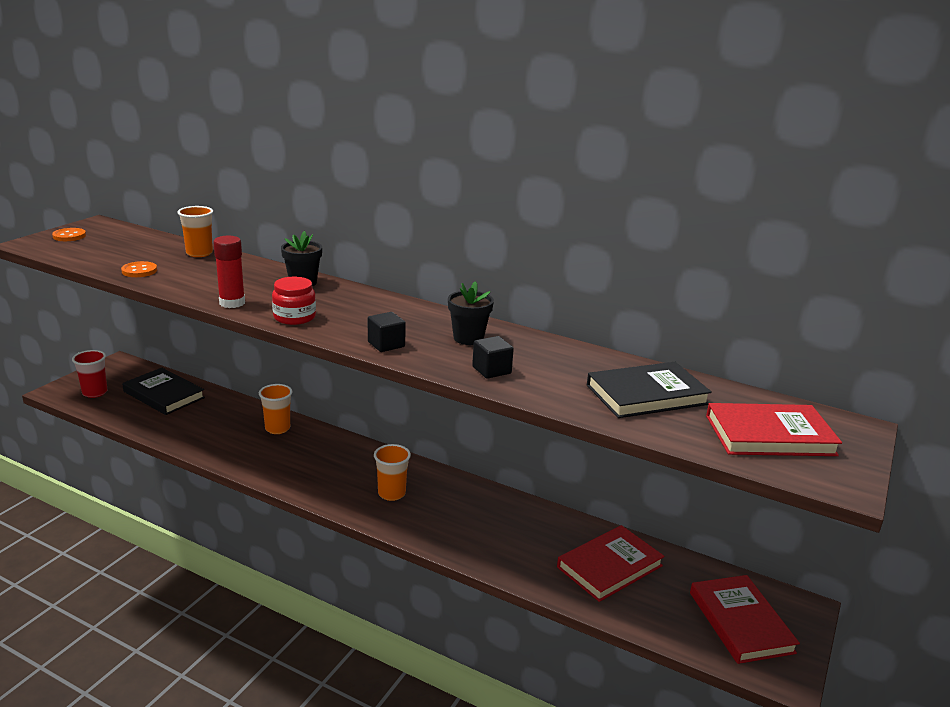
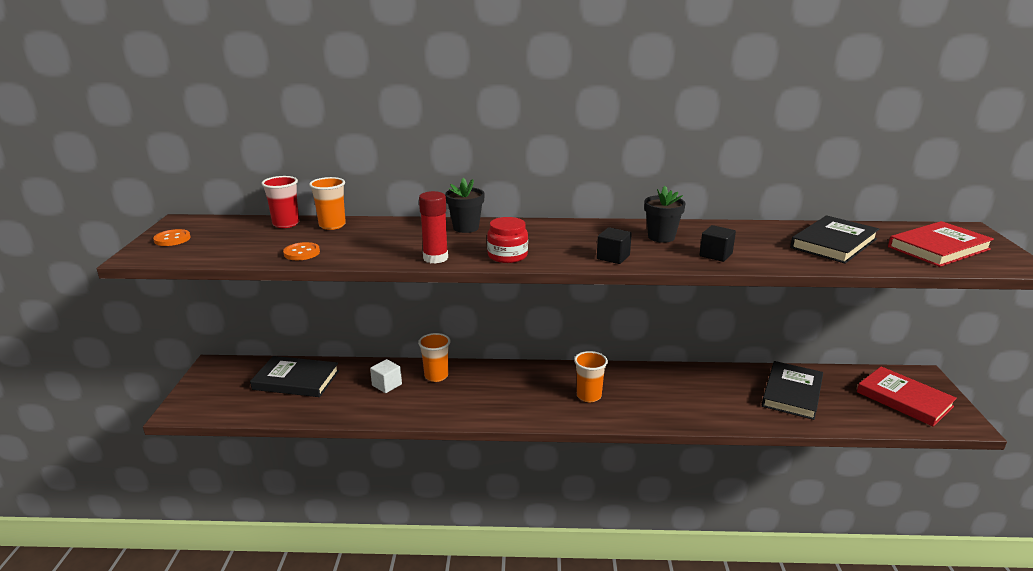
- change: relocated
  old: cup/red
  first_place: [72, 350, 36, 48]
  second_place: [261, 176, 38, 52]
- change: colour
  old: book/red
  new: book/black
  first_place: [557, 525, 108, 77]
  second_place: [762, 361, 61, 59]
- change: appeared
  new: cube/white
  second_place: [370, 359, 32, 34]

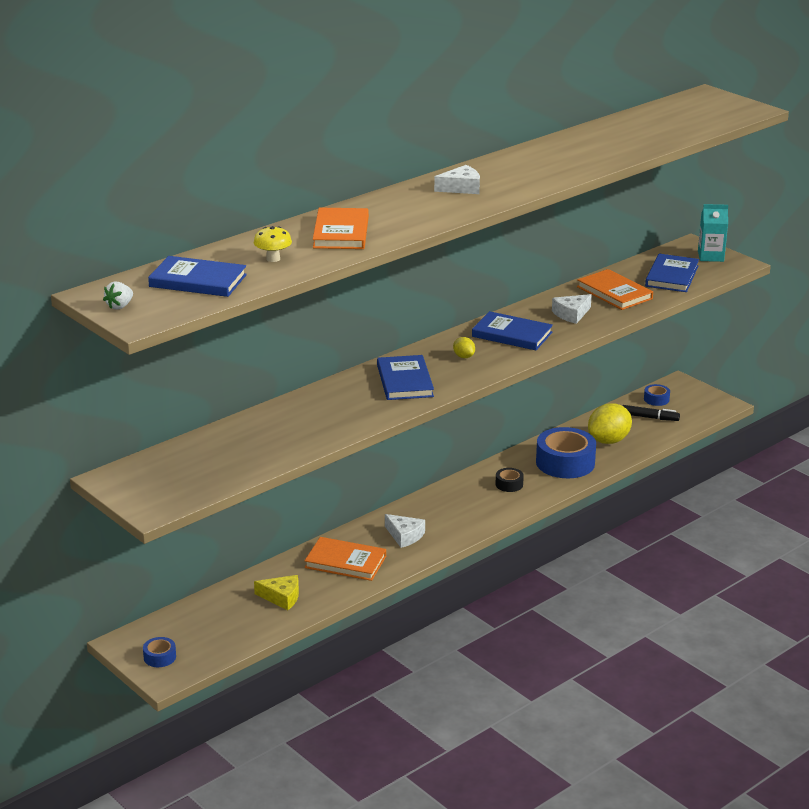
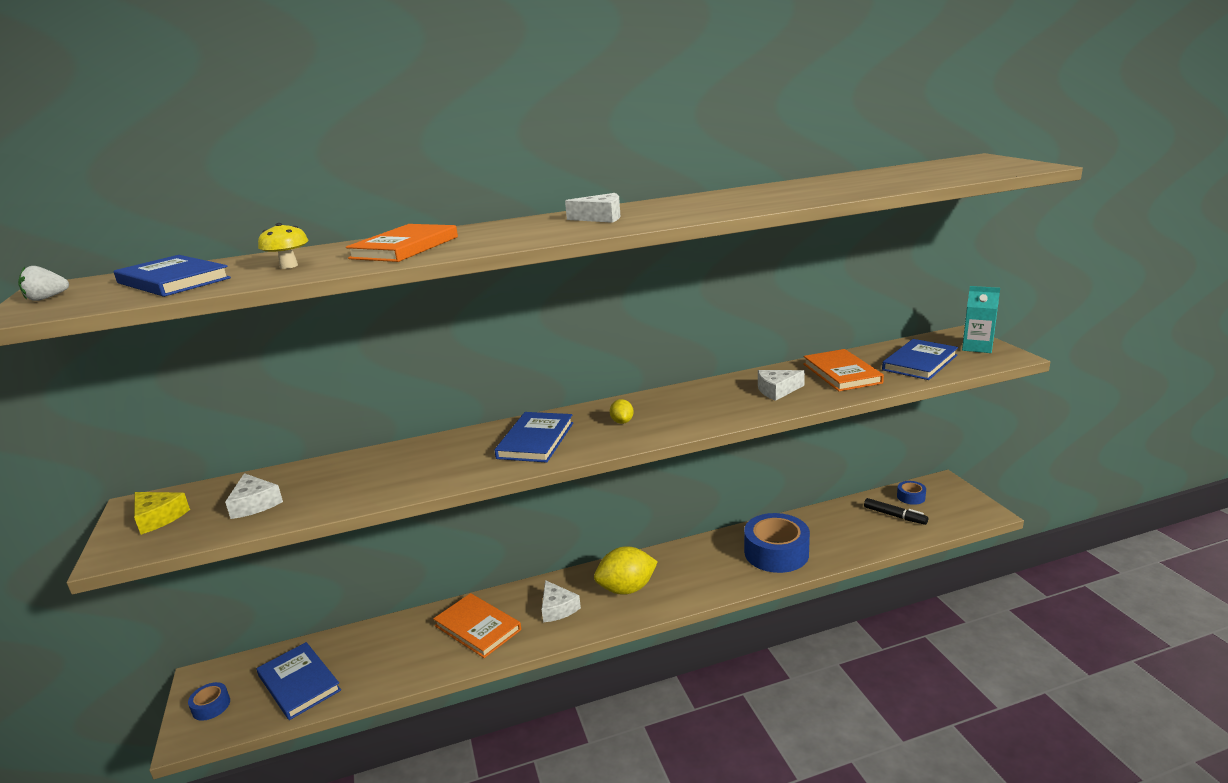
- change: relocated
  old: book/blue
  first_place: [472, 311, 81, 39]
  second_place: [257, 642, 84, 78]
- change: relocated
  old: lemon/yellow
  first_place: [588, 403, 44, 41]
  second_place: [594, 546, 64, 49]
- change: missing
  old: tape/black
  first_place: [495, 468, 29, 24]
- change: relocated
  old: cheese/yellow
  first_place: [254, 575, 45, 35]
  second_place: [134, 492, 56, 43]
- change: appeared
  new: cheese/white
  second_place: [225, 473, 58, 46]

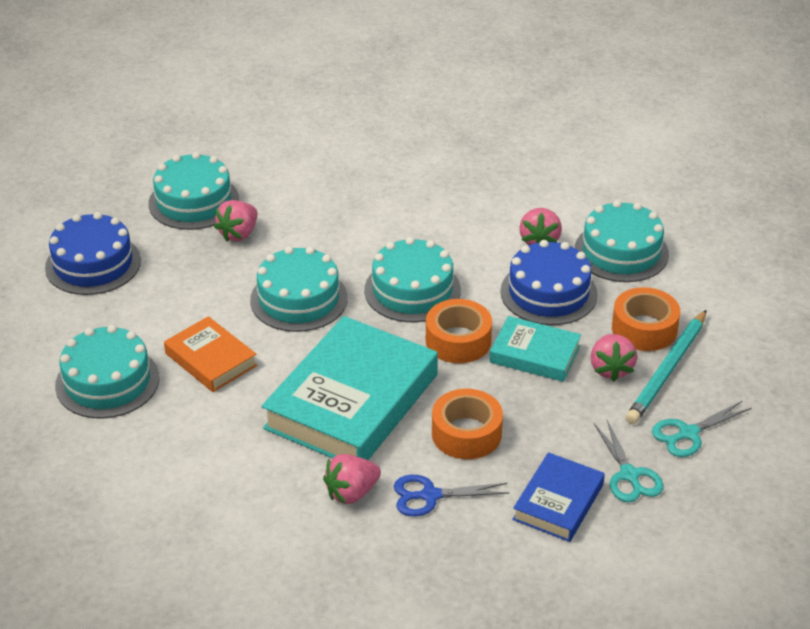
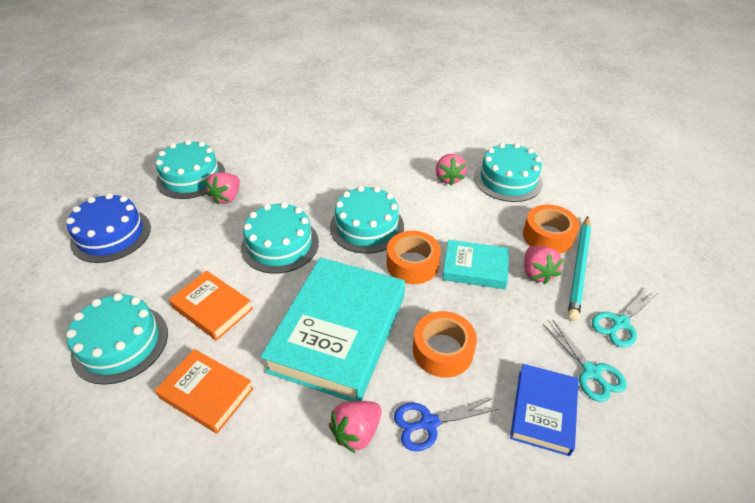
- change: missing
  old: cake/blue
  first_place: [500, 240, 98, 85]
- change: appeared
  new: book/orange
  second_place: [155, 349, 99, 85]

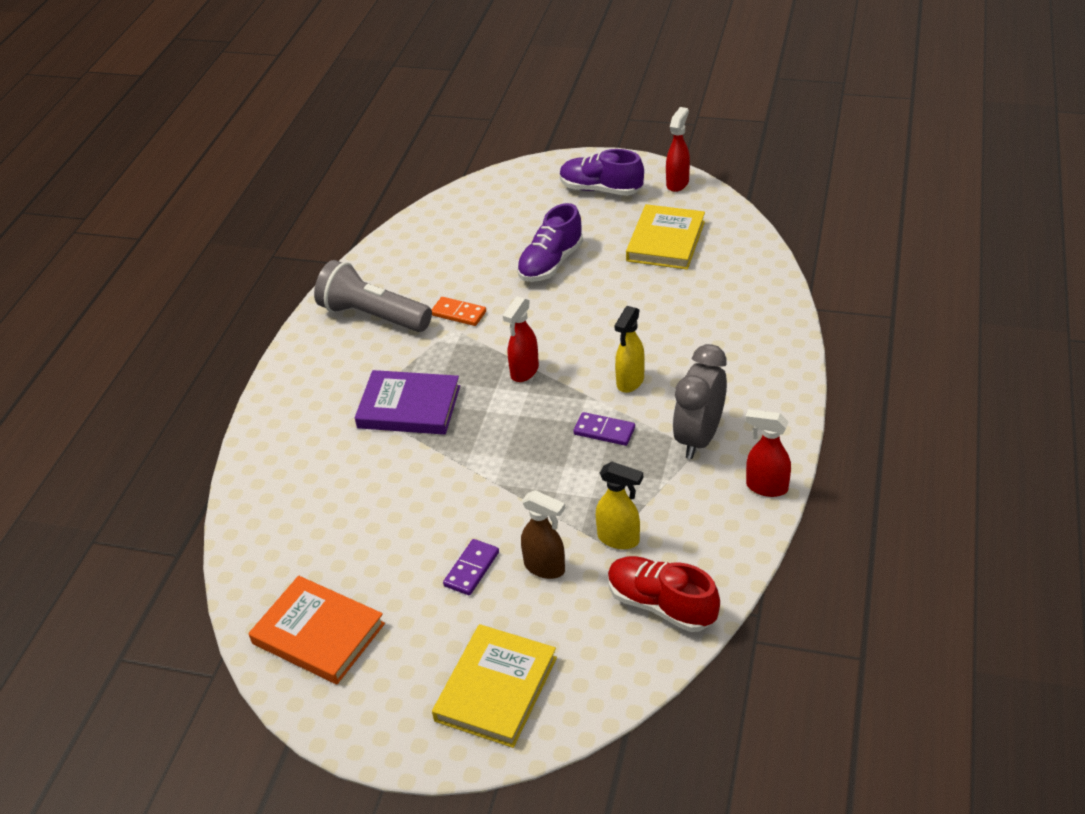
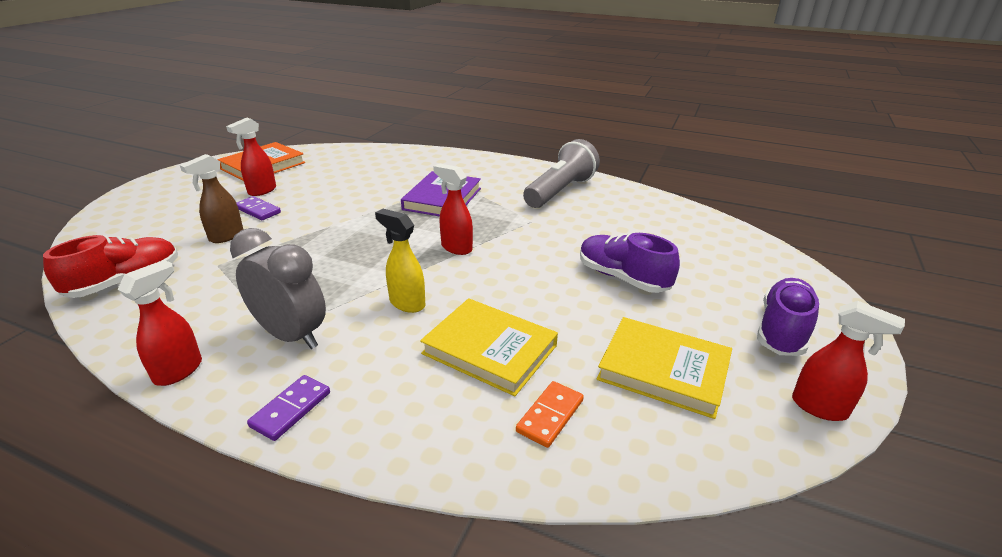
- change: relocated
  old: domino/orange
  first_place: [432, 297, 54, 29]
  second_place: [516, 381, 68, 67]
- change: relocated
  old: domino/purple
  first_place: [574, 412, 61, 34]
  second_place: [247, 375, 83, 66]
- change: missing
  old: spray bottle/yellow
  first_place: [596, 462, 47, 87]
- change: relocated
  old: book/yellow
  first_place: [432, 624, 125, 124]
  second_place: [420, 298, 138, 98]
- change: appeared
  new: spray bottle/red
  second_place: [226, 118, 50, 78]

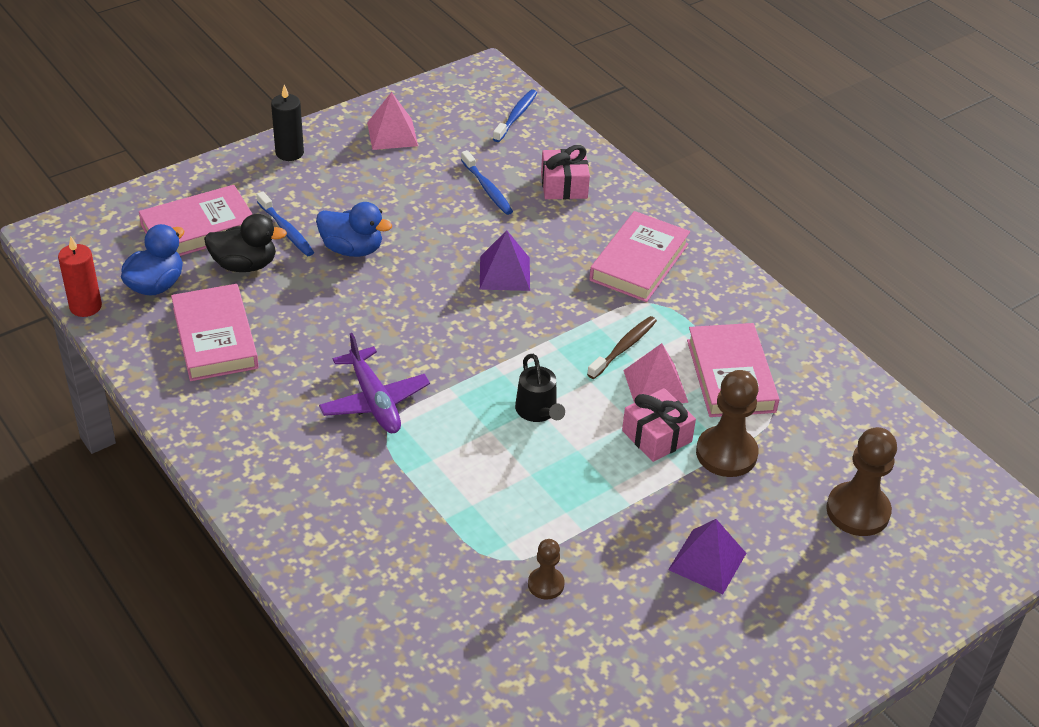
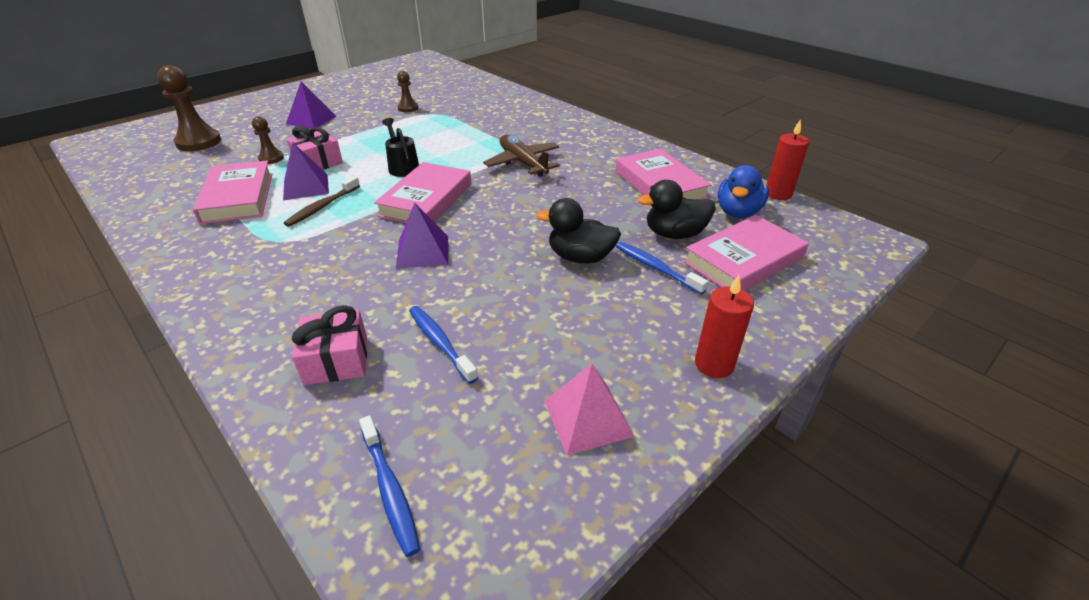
- change: colour
  old: candle/black
  new: candle/red
  first_place: [271, 85, 33, 76]
  second_place: [695, 275, 59, 103]
- change: spun
  old: toothbrush/blue
  first_place: [493, 89, 44, 53]
  second_place: [359, 415, 61, 142]
  degrees: -45
- change: colour
  old: duck/blue
  new: duck/black
  first_place: [316, 202, 76, 55]
  second_place: [536, 198, 85, 66]
- change: relocated
  old: book/pink
  first_place: [589, 211, 101, 91]
  second_place: [374, 162, 97, 61]
- change: colour
  old: plane/purple
  new: plane/brown
  first_place: [319, 333, 111, 100]
  second_place: [483, 135, 77, 42]
- change: colour
  old: pyramid/pink
  new: pyramid/purple
  first_place: [623, 343, 66, 60]
  second_place: [283, 142, 46, 58]
- change: size
  old: pawn/brown
  first_place: [696, 370, 63, 107]
  second_place: [252, 116, 32, 48]
  factor: 0.55

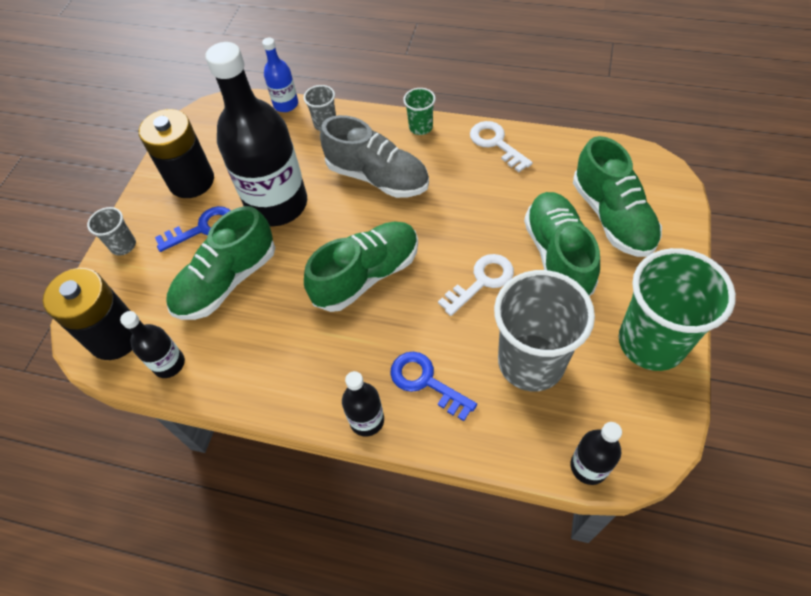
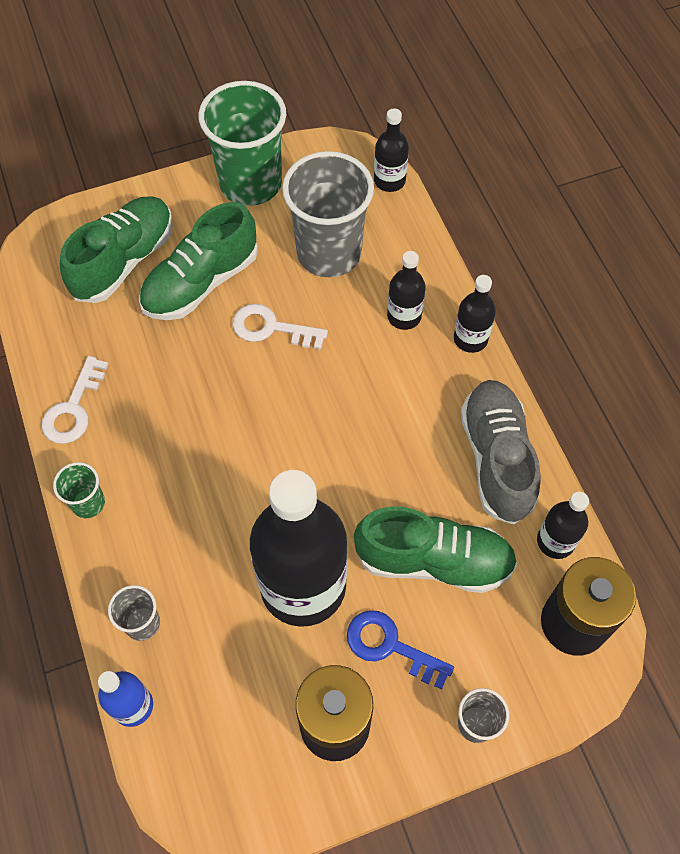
- change: relocated
  old: shoe/grey
  first_place: [320, 115, 109, 83]
  second_place: [461, 380, 80, 144]
- change: missing
  old: shoe/green
  first_place: [304, 222, 114, 90]
- change: exchanged
  old: key/blue
  new: bottle/black
  first_place: [390, 352, 87, 69]
  second_place: [387, 251, 39, 79]

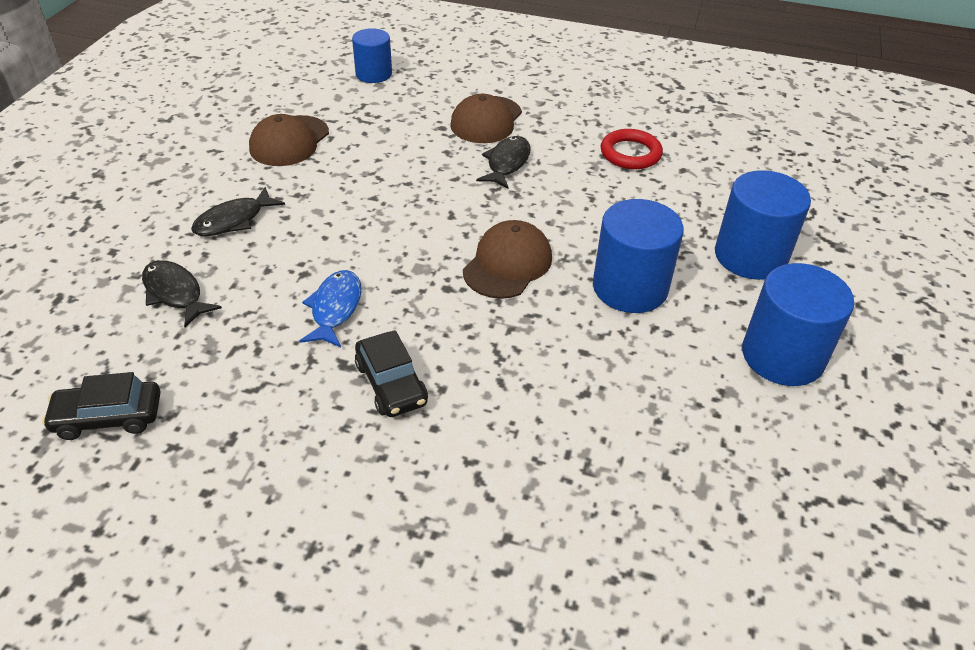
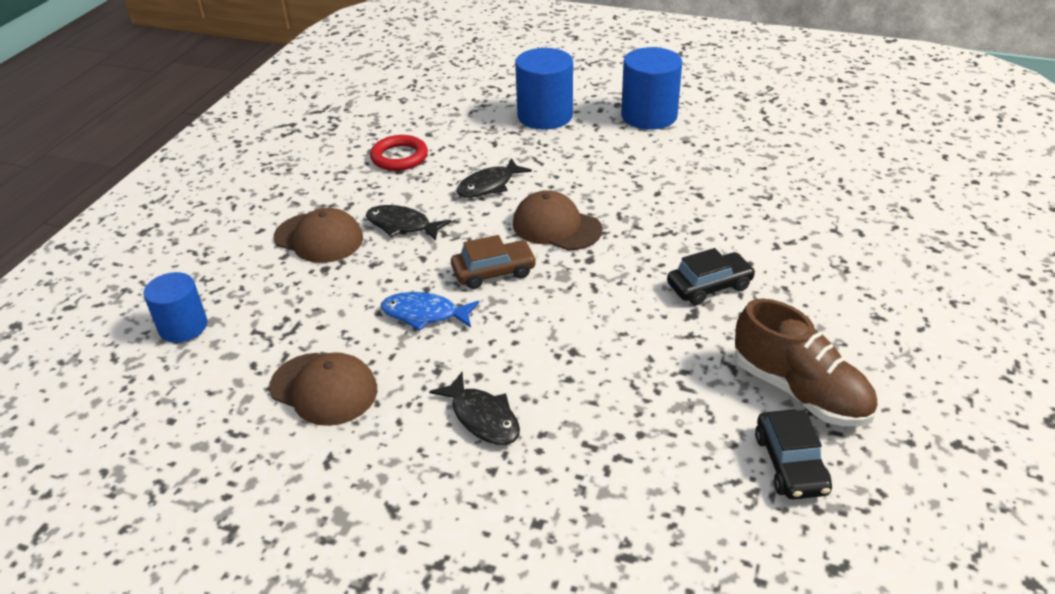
- change: missing
  old: cylinder/blue
  first_place: [593, 199, 91, 114]
- change: relocated
  old: fish/black
  first_place: [142, 260, 80, 67]
  second_place: [456, 158, 76, 40]
- change: relocated
  old: fish/blue
  first_place: [299, 270, 62, 77]
  second_place: [381, 292, 98, 39]
- change: appeared
  new: car/brown
  second_place: [451, 235, 86, 54]
- change: appeared
  new: shoe/brown
  second_place: [735, 298, 143, 128]

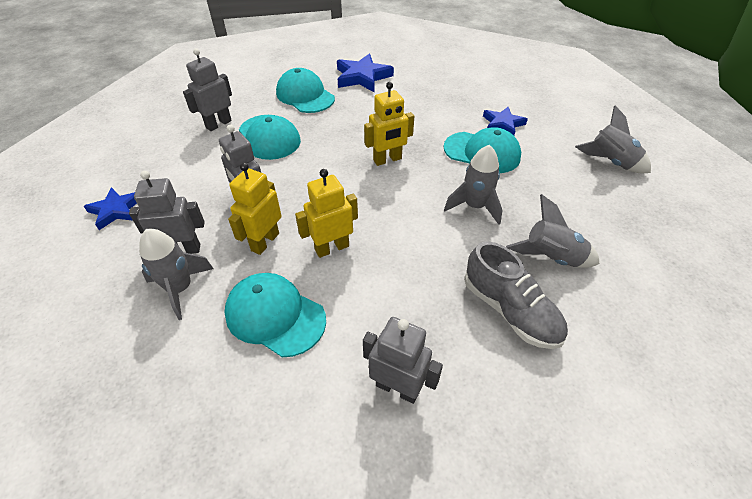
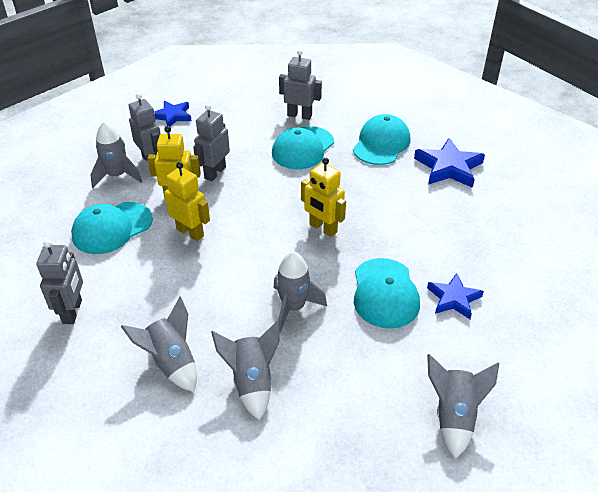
- change: exchanged
  old: shoe/grey
  new: rocket/grey
  first_place: [464, 242, 104, 107]
  second_place: [121, 296, 76, 96]
- change: spun
  old: cap/turquoise
  first_place: [224, 273, 102, 84]
  second_place: [71, 202, 82, 52]
  degrees: -135

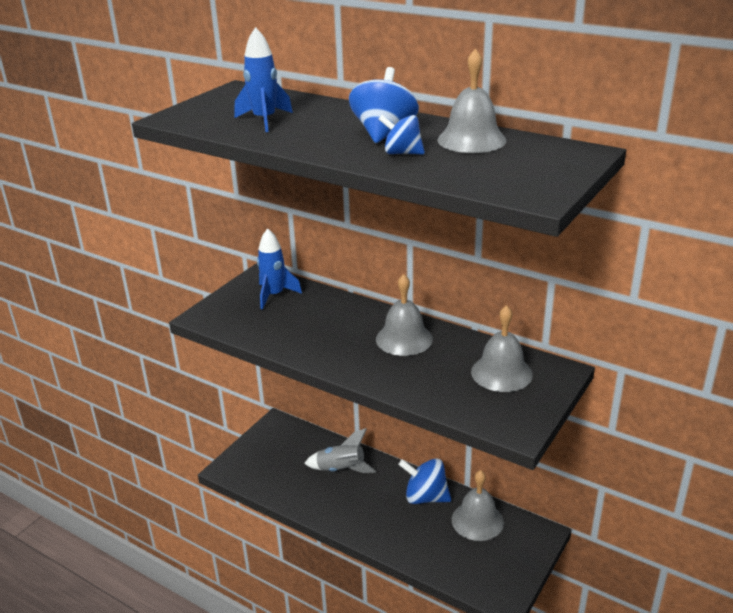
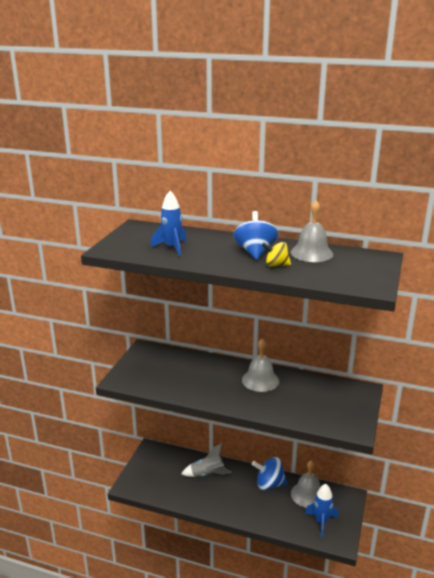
- change: colour
  old: spinning top/blue
  new: spinning top/yellow
  first_place: [379, 115, 46, 40]
  second_place: [262, 242, 29, 25]
- change: relocated
  old: rocket/blue
  first_place: [257, 229, 45, 81]
  second_place: [305, 484, 33, 54]
- change: missing
  old: bell/grey
  first_place: [471, 305, 62, 87]

